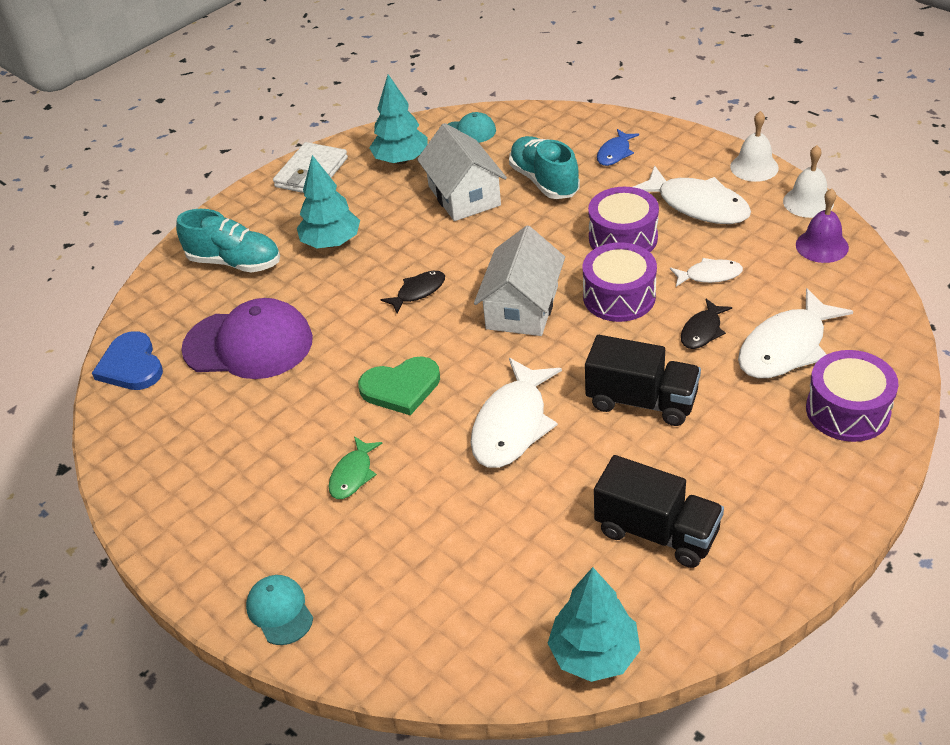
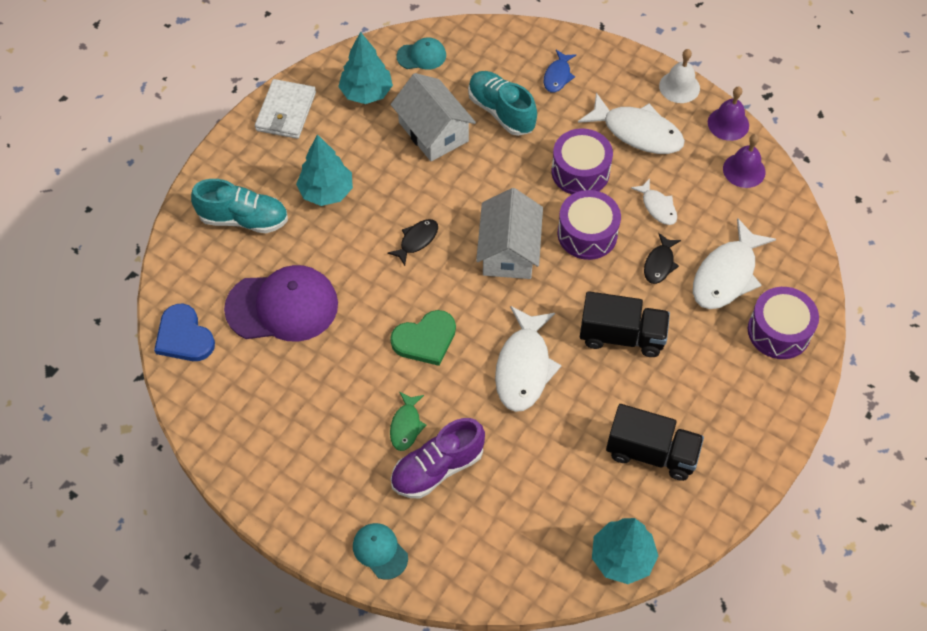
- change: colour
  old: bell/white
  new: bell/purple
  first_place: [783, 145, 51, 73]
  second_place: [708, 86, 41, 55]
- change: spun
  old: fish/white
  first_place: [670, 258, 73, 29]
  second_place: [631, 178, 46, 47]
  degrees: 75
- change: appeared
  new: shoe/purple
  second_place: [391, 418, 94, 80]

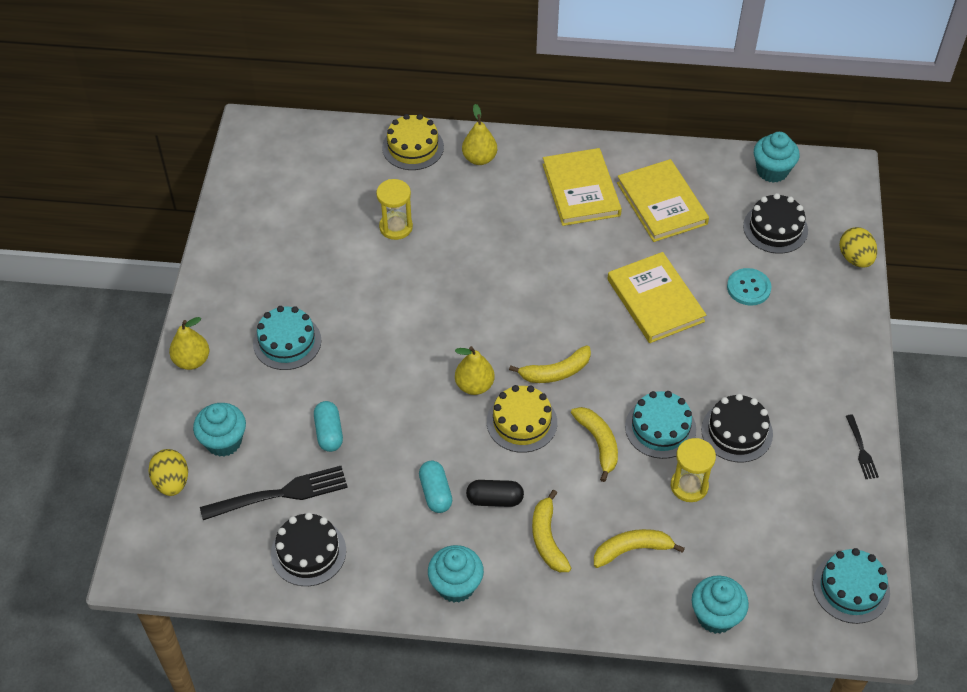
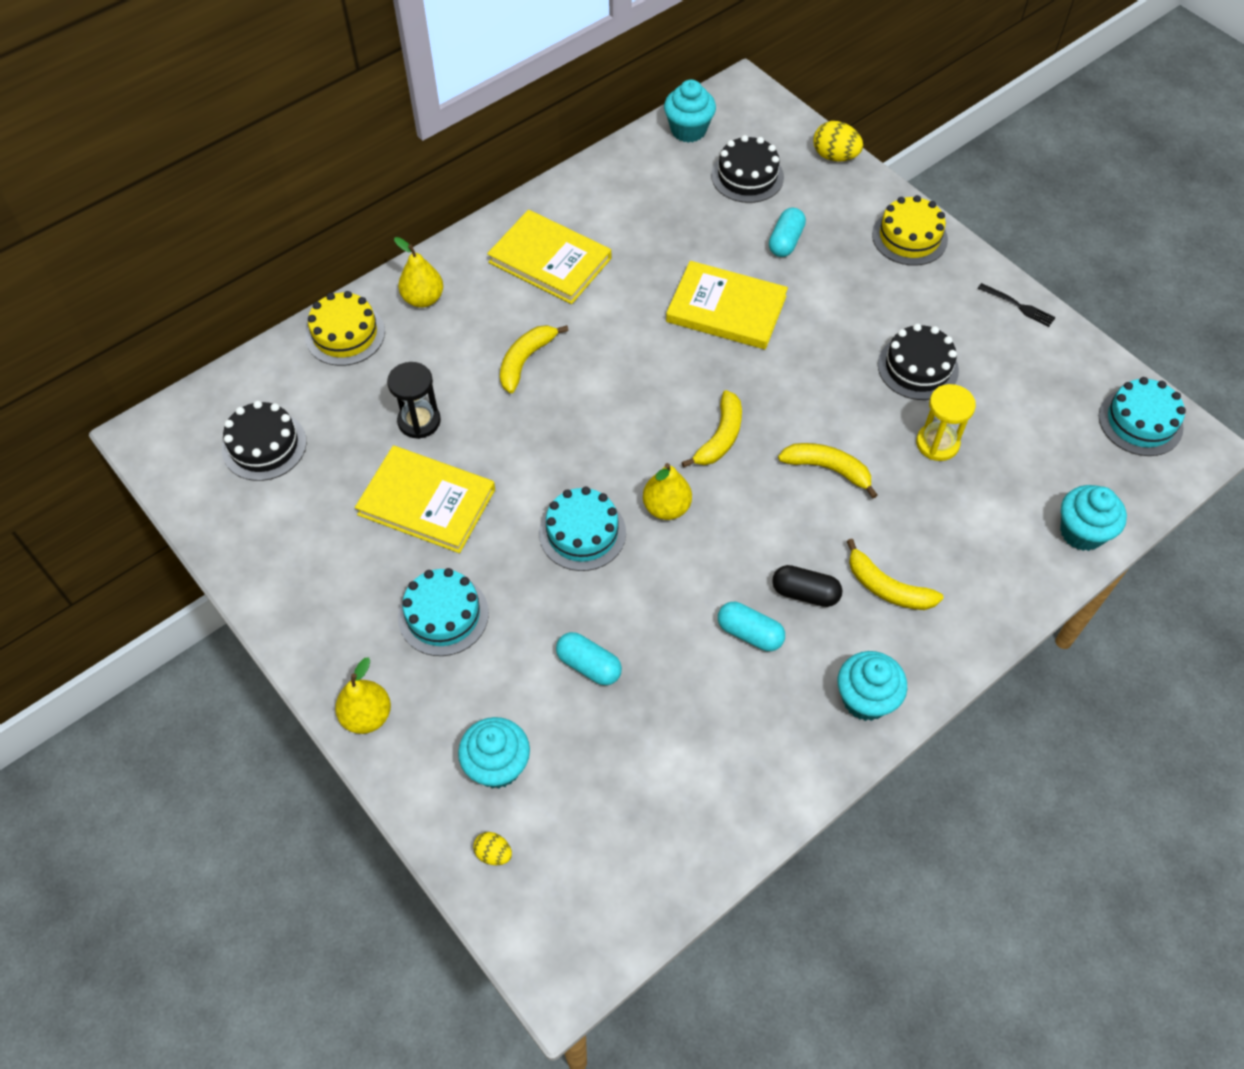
- change: relocated
  old: book/yellow
  first_place: [617, 159, 92, 83]
  second_place: [355, 445, 140, 108]
- change: colour
  old: hourglass/yellow
  new: hourglass/black
  first_place: [376, 179, 37, 61]
  second_place: [387, 362, 54, 77]
- change: exchanged
  old: button/turquoise
  new: capsule/turquoise
  first_place: [727, 268, 44, 38]
  second_place: [769, 207, 37, 50]
- change: relocated
  old: cake/yellow
  first_place: [487, 385, 70, 68]
  second_place: [872, 195, 76, 71]
- change: relocated
  old: cake/turquoise
  first_place: [625, 391, 71, 68]
  second_place: [539, 486, 87, 85]
- change: size
  old: egg/yellow
  first_place: [148, 449, 40, 47]
  second_place: [473, 832, 39, 33]
  factor: 0.58
- change: missing
  old: fork/black
  first_place: [200, 466, 148, 54]
- change: spun
  old: capsule/black
  first_place: [466, 480, 58, 27]
  second_place: [772, 565, 70, 42]
  degrees: 60
- change: relocated
  old: cake/black
  first_place: [271, 512, 75, 74]
  second_place: [222, 401, 85, 80]
- change: relocated
  old: banana/yellow
  first_place: [594, 529, 91, 39]
  second_place: [500, 325, 69, 68]

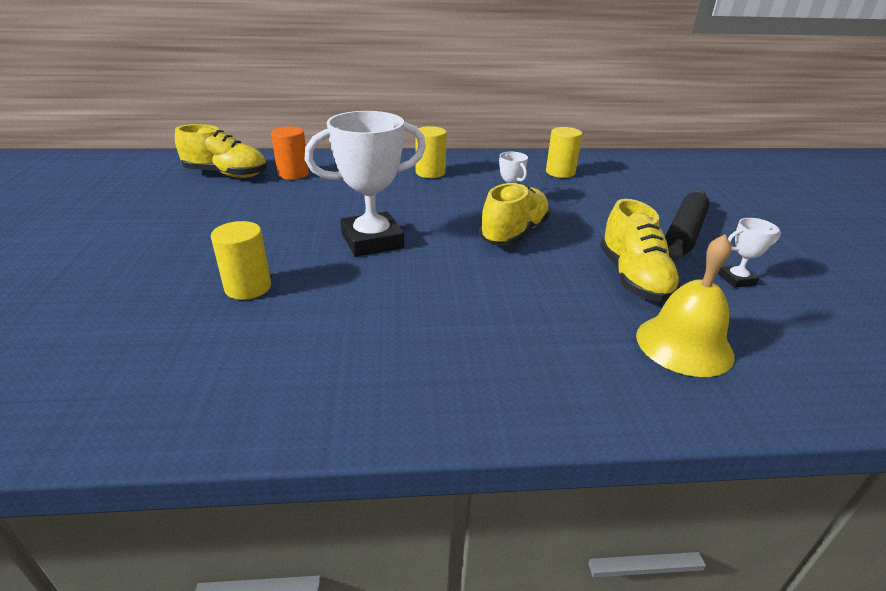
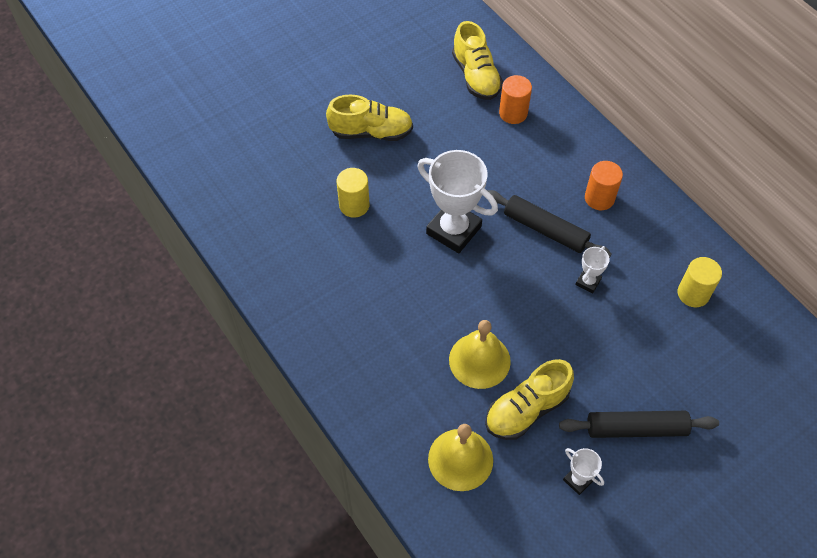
- change: colour
  old: cylinder/yellow
  new: cylinder/orange
  first_place: [415, 126, 32, 52]
  second_place: [585, 161, 38, 49]
- change: relocated
  old: shoe/yellow
  first_place: [479, 183, 72, 63]
  second_place: [326, 95, 87, 46]
- change: appeared
  new: rolling pin/black
  second_place: [487, 190, 125, 68]
- change: appeared
  new: bell/yellow
  second_place: [449, 320, 62, 69]

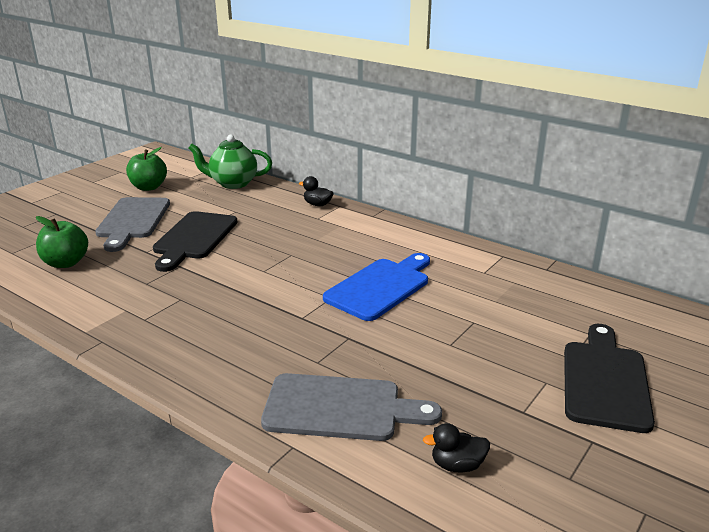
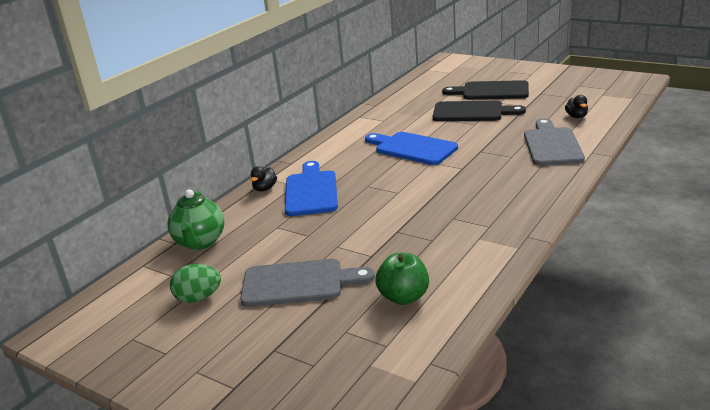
- change: exchanged
  old: apple/green
  new: egg/green
  first_place: [126, 147, 41, 44]
  second_place: [170, 264, 51, 39]
- change: relocated
  old: cutting board/black
  first_place: [153, 211, 84, 61]
  second_place: [433, 101, 93, 20]
- change: appeared
  new: cutting board/blue
  second_place: [285, 161, 53, 55]

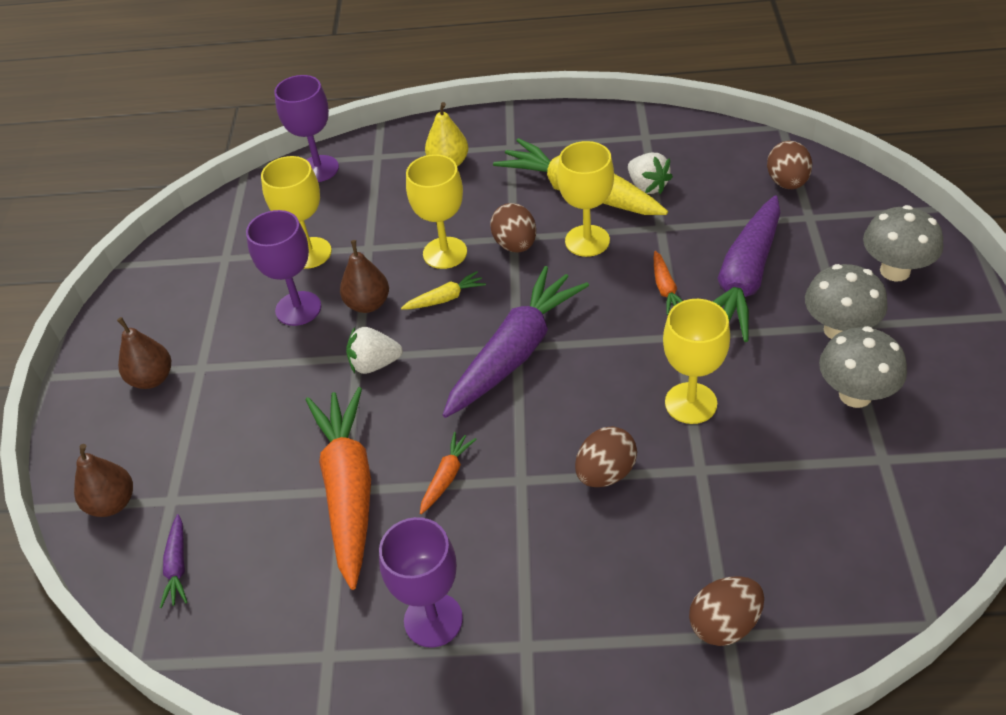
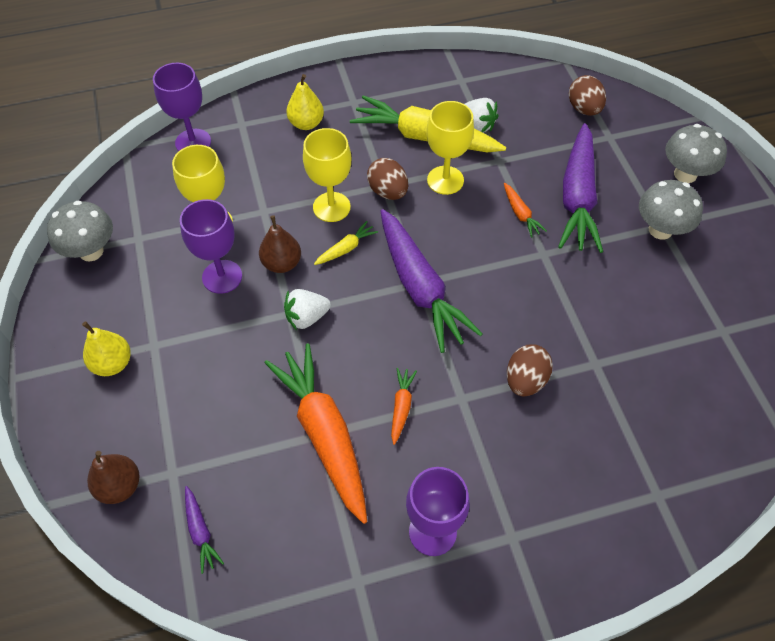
- change: spun
  old: carrot/purple
  first_place: [443, 266, 146, 152]
  second_place: [381, 209, 102, 144]
  degrees: 135
- change: missing
  old: goblet/yellow
  first_place: [663, 299, 67, 125]
- change: colour
  old: pear/brown
  new: pear/yellow
  first_place: [117, 317, 54, 72]
  second_place: [82, 322, 49, 54]
- change: relocated
  old: mushroom/grey
  first_place: [819, 326, 88, 82]
  second_place: [47, 201, 66, 61]
- change: missing
  old: egg/brown
  first_place: [689, 576, 75, 70]

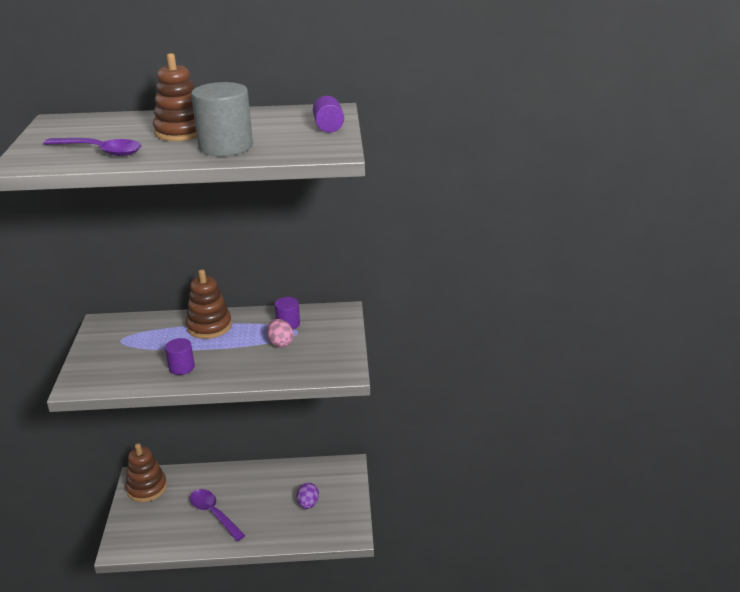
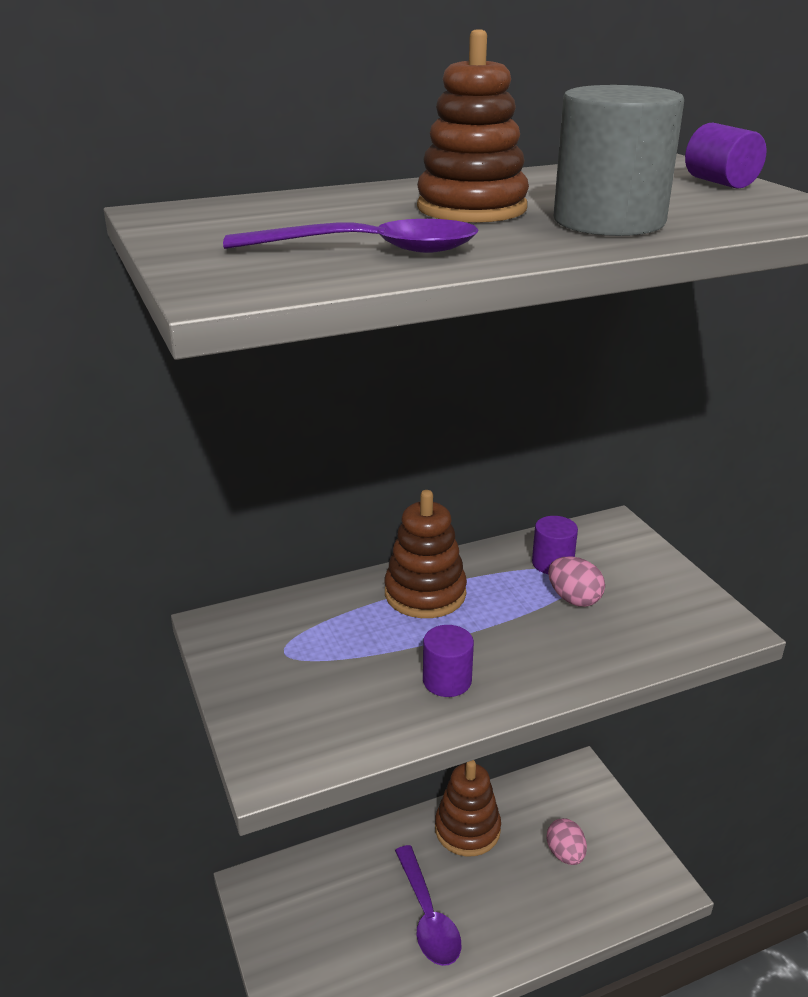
- change: relocated
  old: stacking toy/brown
  first_place: [125, 443, 42, 59]
  second_place: [435, 760, 66, 96]
- change: colour
  old: egg/purple
  new: egg/pink
  first_place: [297, 483, 22, 26]
  second_place: [546, 818, 41, 47]
- change: spun
  old: spoon/purple
  first_place: [190, 489, 56, 52]
  second_place: [395, 845, 66, 121]
  degrees: -135

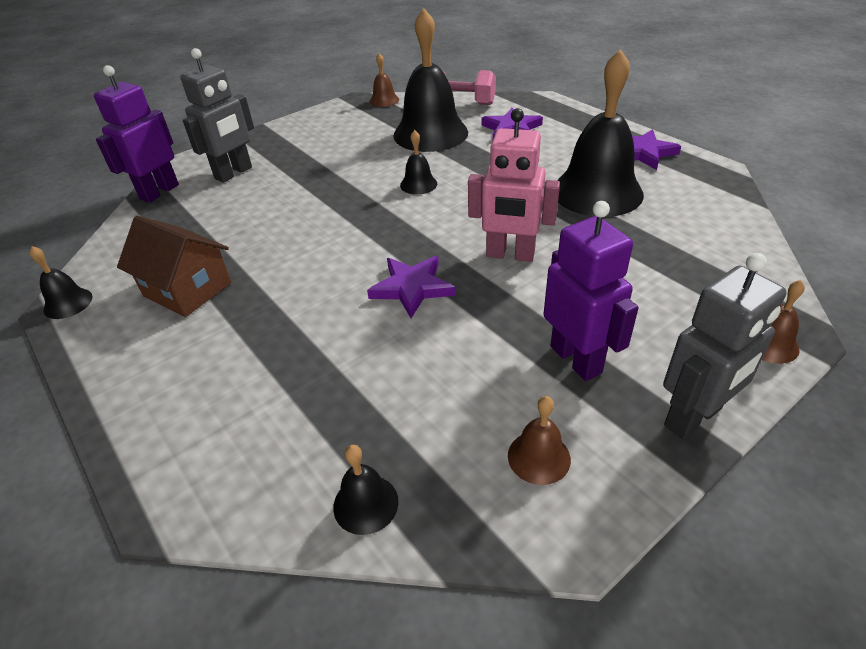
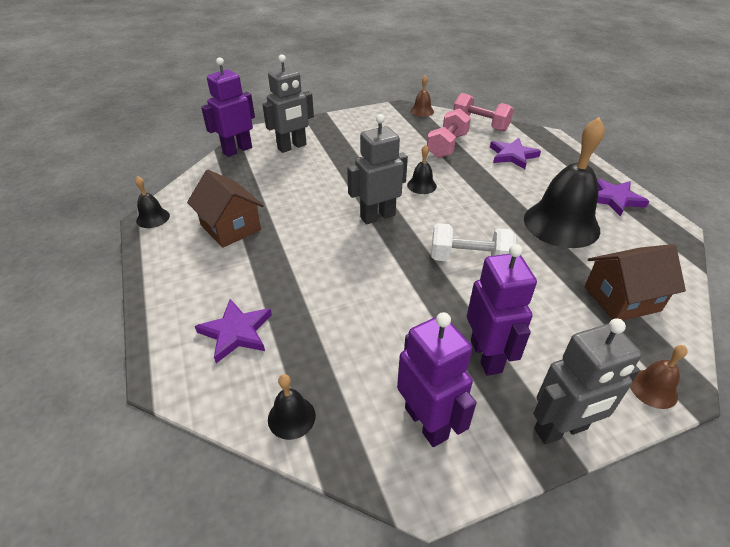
- change: exchanged
  old: bell/black
  new: dumbbell/pink
  first_place: [393, 8, 75, 144]
  second_place: [427, 108, 44, 50]
- change: exchanged
  old: robot/pink
  new: dumbbell/white
  first_place: [468, 108, 92, 154]
  second_place: [431, 223, 85, 38]
- change: relocated
  old: star/purple
  first_place: [367, 256, 89, 62]
  second_place: [195, 299, 77, 64]
- change: exchanged
  old: bell/brown
  new: robot/purple
  first_place: [508, 396, 63, 89]
  second_place: [397, 312, 79, 135]
- change: appeared
  new: robot/grey
  second_place: [347, 114, 61, 110]
- change: appeared
  new: house/brown
  second_place: [584, 244, 102, 77]

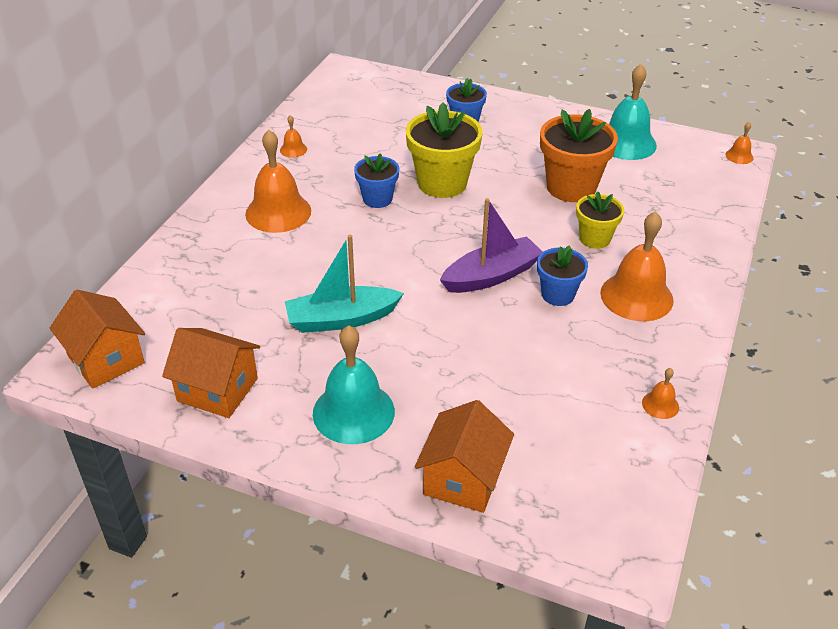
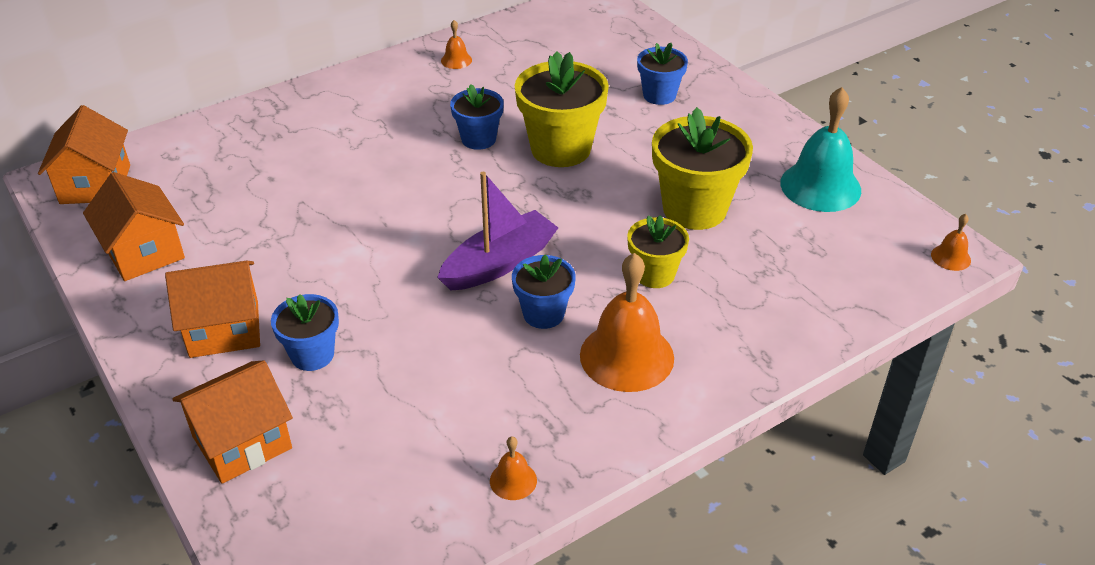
- change: colour
  old: flower pot/orange
  new: flower pot/yellow
  first_place: [540, 109, 78, 93]
  second_place: [652, 107, 101, 123]
- change: missing
  old: bell/orange
  first_place: [245, 130, 66, 103]
- change: spun
  old: boat/purple
  first_place: [440, 198, 103, 95]
  second_place: [437, 172, 121, 119]
  degrees: -45
- change: missing
  old: boat/turquoise
  first_place: [285, 235, 119, 98]
- change: exchanged
  old: bell/turquoise
  new: house/orange
  first_place: [313, 325, 82, 119]
  second_place: [165, 261, 95, 97]
- change: appeared
  new: flower pot/blue
  second_place: [271, 294, 68, 77]

